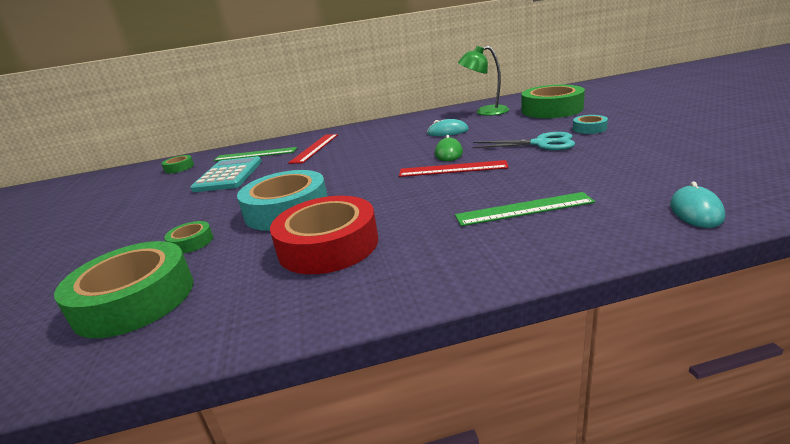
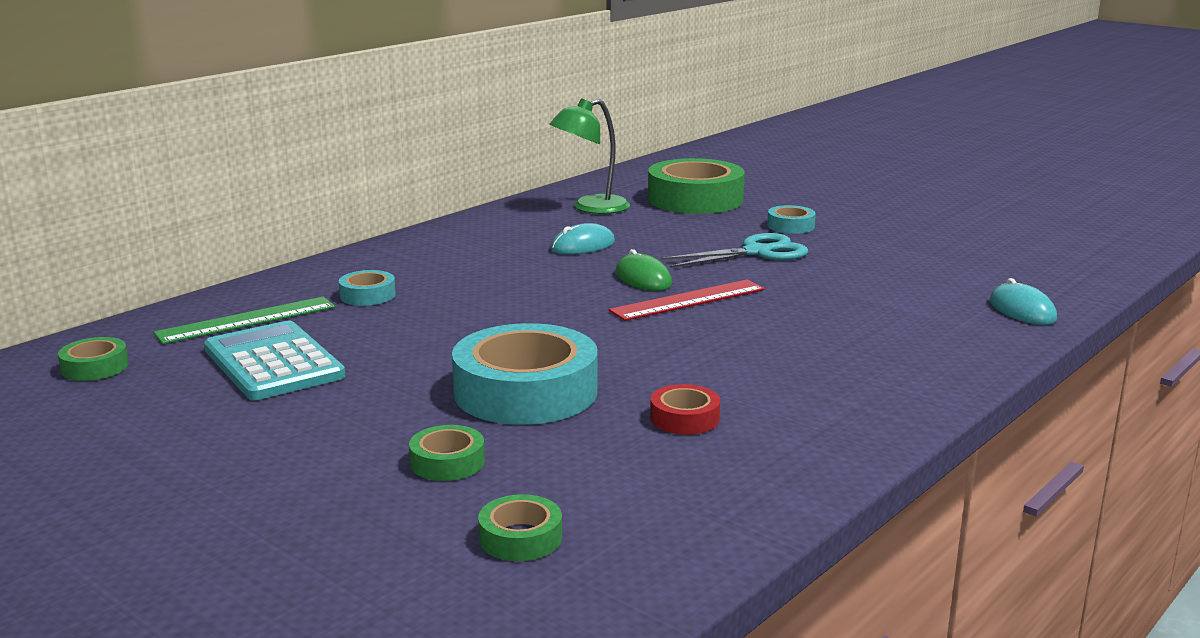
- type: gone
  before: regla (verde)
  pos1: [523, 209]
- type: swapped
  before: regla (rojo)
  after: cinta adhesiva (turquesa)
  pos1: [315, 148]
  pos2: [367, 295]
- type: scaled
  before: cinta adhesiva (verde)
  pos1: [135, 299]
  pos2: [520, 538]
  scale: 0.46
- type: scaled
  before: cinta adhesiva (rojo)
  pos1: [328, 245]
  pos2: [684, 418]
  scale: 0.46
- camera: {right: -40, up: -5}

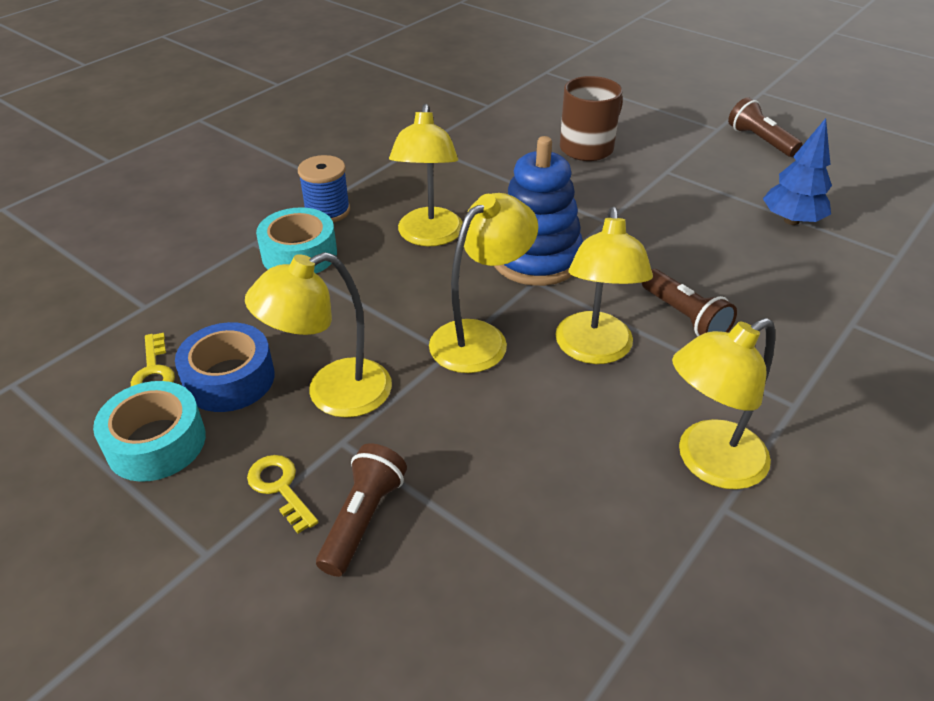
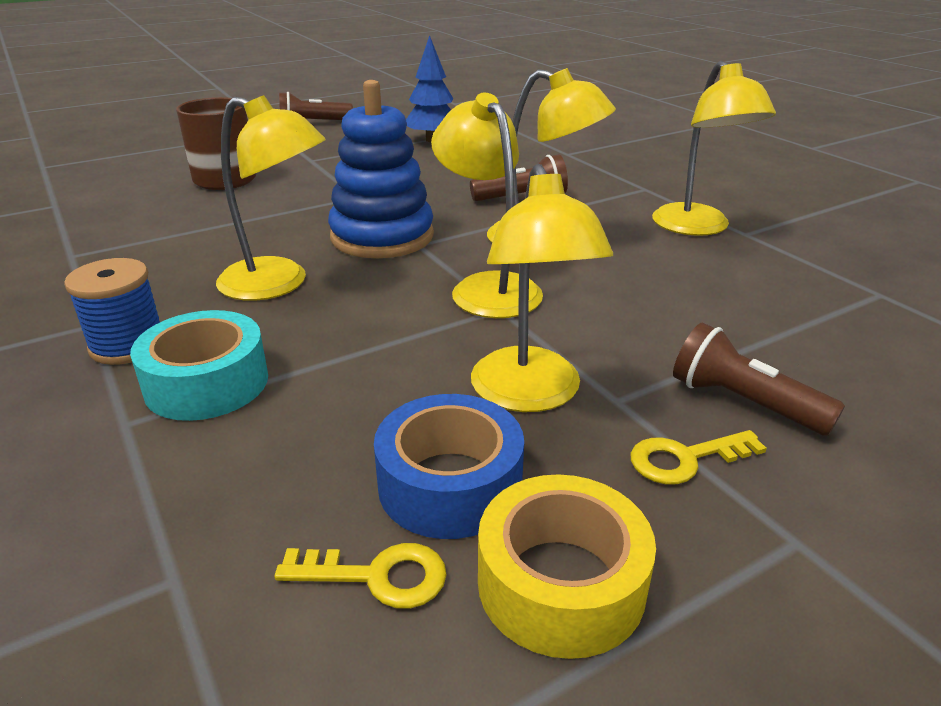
- type: repainted
  before: cinta adhesiva (turquesa)
  after: cinta adhesiva (amarillo)
  pos1: [156, 443]
  pos2: [561, 583]
- camera: {right: -70, up: -10}

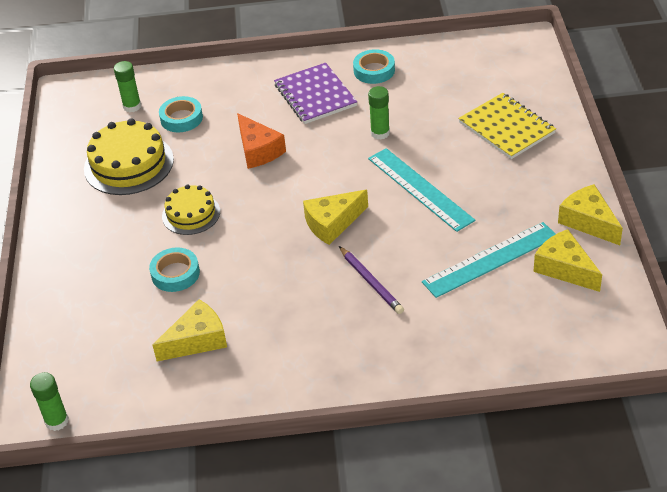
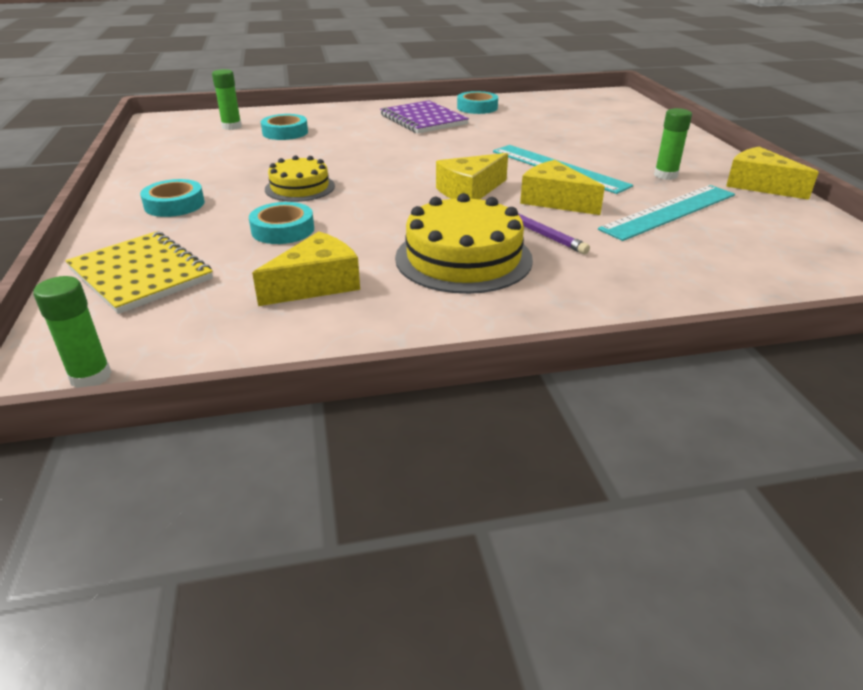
- type: gone
  before: queso (naranja)
  pos1: [258, 150]
- type: new
  after: cinta adhesiva (turquesa)
  pos2: [174, 204]
- type: shifted
  before: tarta (amarillo)
  pos1: [128, 164]
  pos2: [463, 258]
- type: shifted
  before: barra de pegamento (verde)
  pos1: [380, 133]
  pos2: [665, 175]
- type: shifted
  before: cuaderno (amarillo)
  pos1: [506, 128]
  pos2: [140, 274]
- type: shifted
  before: queso (amarillo)
  pos1: [564, 268]
  pos2: [555, 200]
- camera: {right: -10, up: -10}

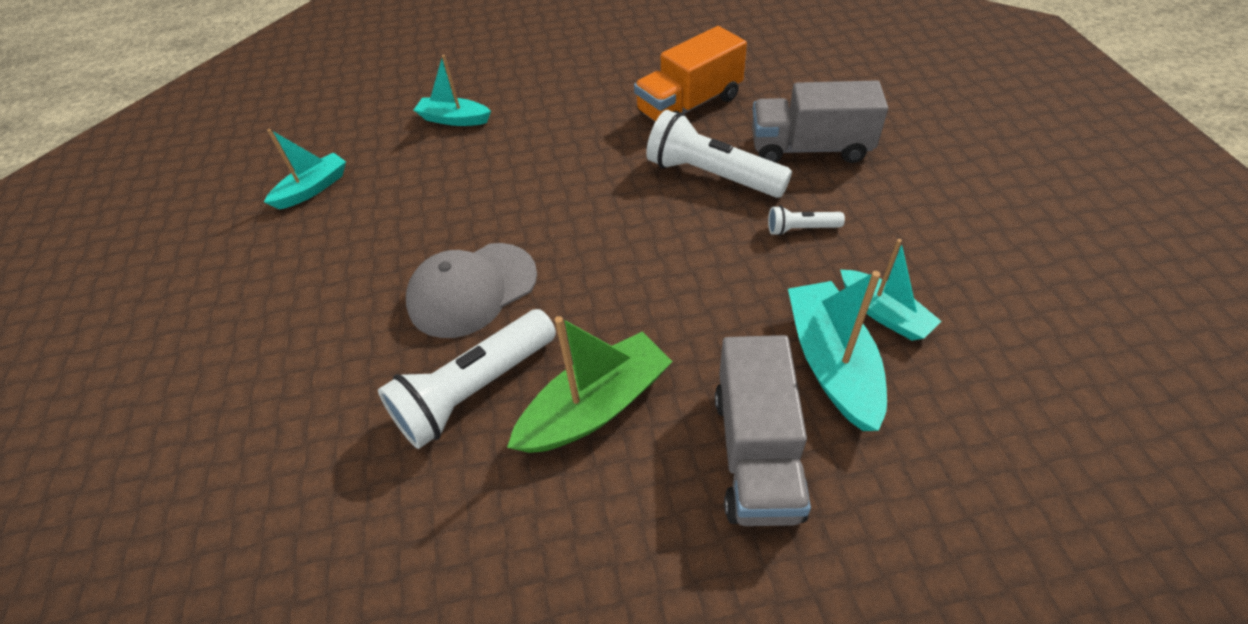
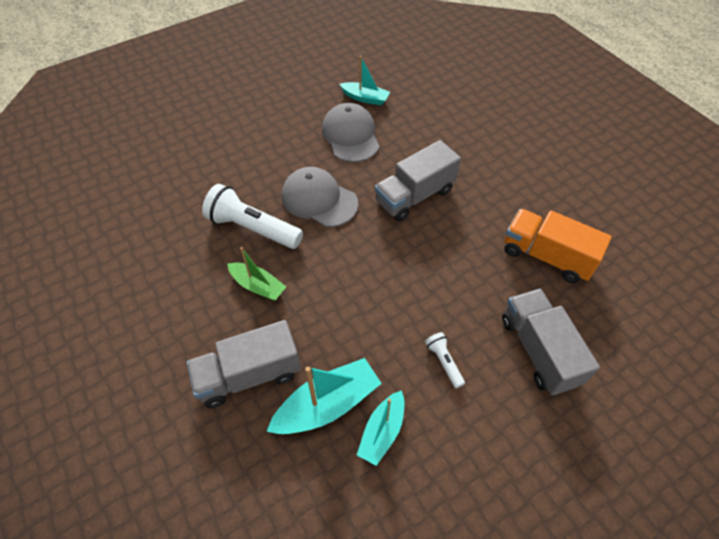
- type: gone
  before: barco (turquesa)
  pos1: [454, 119]
- type: gone
  before: lámpara de mano (blanco)
  pos1: [712, 175]
- type: new
  after: gorra (gris)
  pos2: [350, 136]
- type: new
  after: camión (gris)
  pos2: [414, 196]
- type: scaled
  before: barco (verde)
  pos1: [595, 407]
  pos2: [258, 286]
  scale: 0.65
- camera: {right: 65, up: 5}

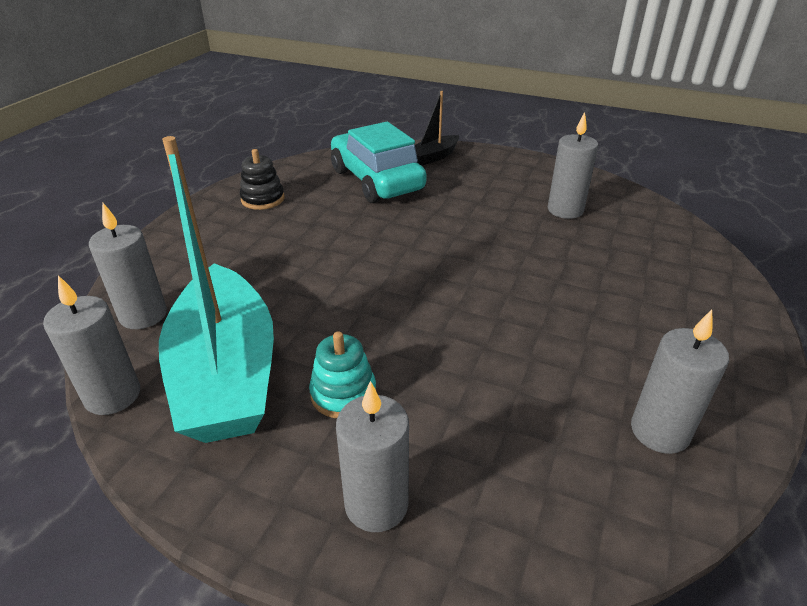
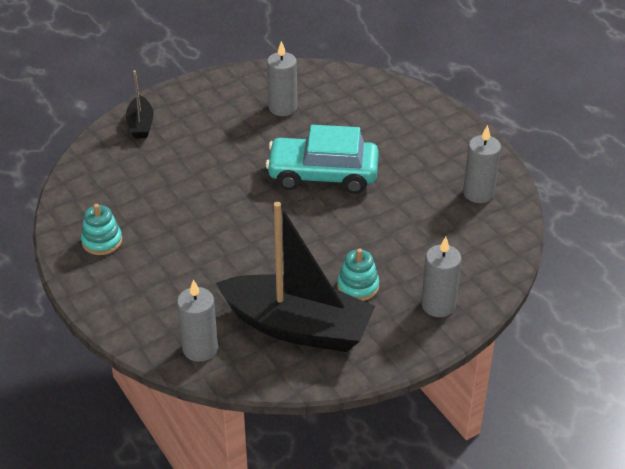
- type: gone
  before: vela (gris)
  pos1: [113, 395]
- type: shifted
  before: coche (turquesa)
  pos1: [376, 180]
  pos2: [323, 175]
- type: repainted
  before: barco (turquesa)
  after: barco (negro)
  pos1: [226, 373]
  pos2: [297, 327]
- type: repainted
  before: juguete apilable (negro)
  after: juguete apilable (turquesa)
  pos1: [263, 199]
  pos2: [102, 241]
- camera: {right: -55, up: 5}

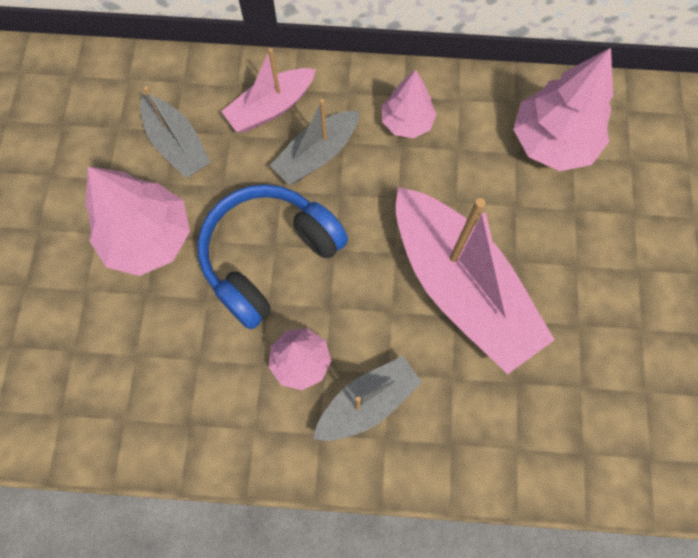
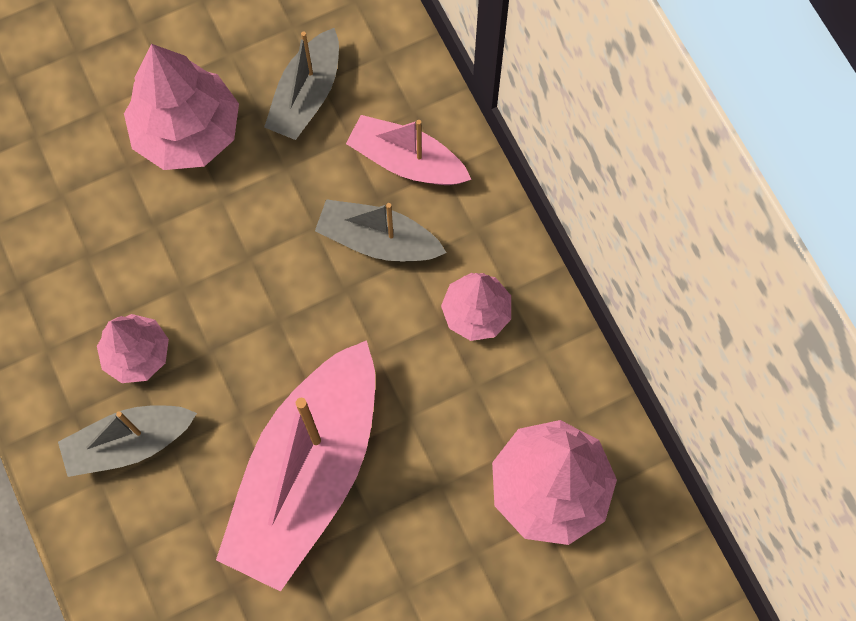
- type: gone
  before: auriculares (azul)
  pos1: [269, 257]
- type: rotated
  before: barco (gris)
  pos1: [367, 402]
  pos2: [129, 443]
  turn: 135
- camera: {right: 60, up: 0}

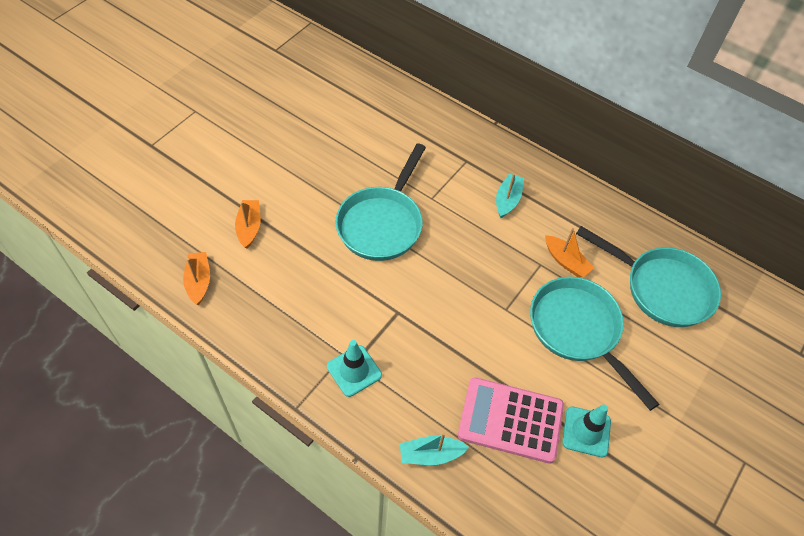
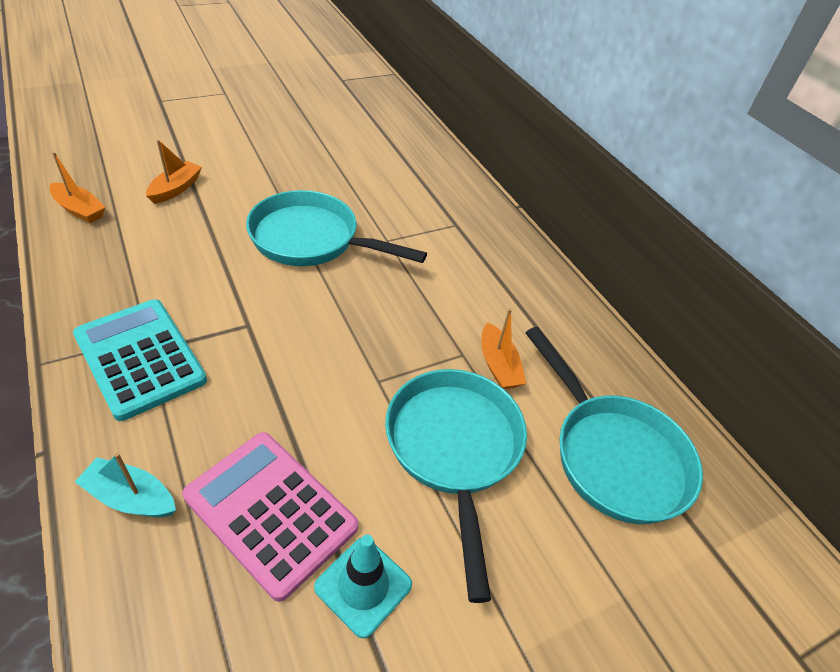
- type: gone
  before: barco (turquesa)
  pos1: [507, 200]
- type: swapped
  before: cono de tráfico (turquesa)
  after: calculadora (turquesa)
  pos1: [354, 371]
  pos2: [140, 358]
- type: rotated
  before: barco (naranja)
  pos1: [199, 281]
  pos2: [79, 210]
  turn: 105
- type: rotated
  before: sartén (turquesa)
  pos1: [382, 223]
  pos2: [311, 239]
  turn: 60
- camera: {right: 25, up: -10}

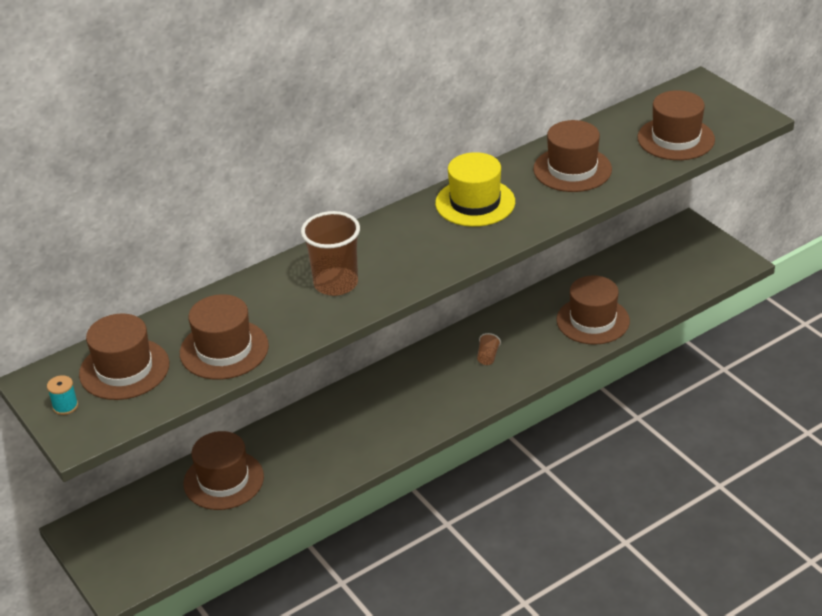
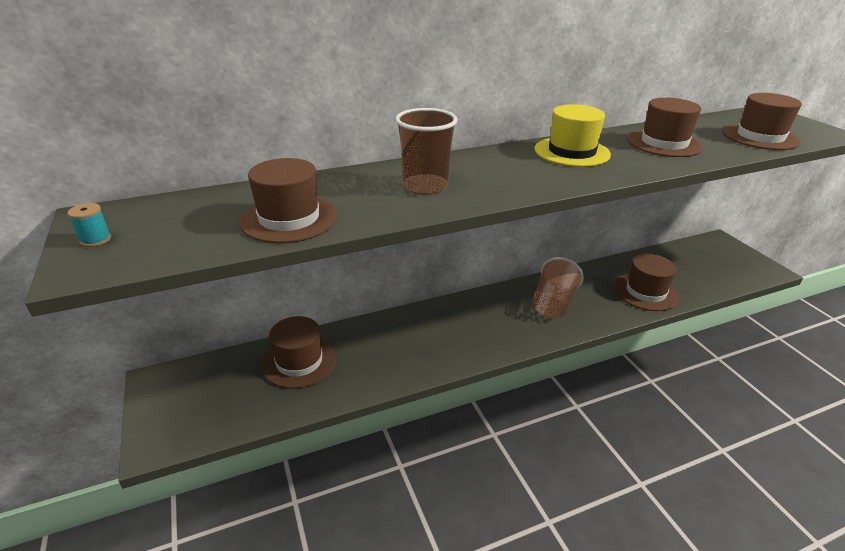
- type: gone
  before: sombrero (marrón)
  pos1: [124, 369]
- type: scaled
  before: vaso (marrón)
  pos1: [488, 357]
  pos2: [553, 304]
  scale: 2.27
- camera: {right: 10, up: -5}

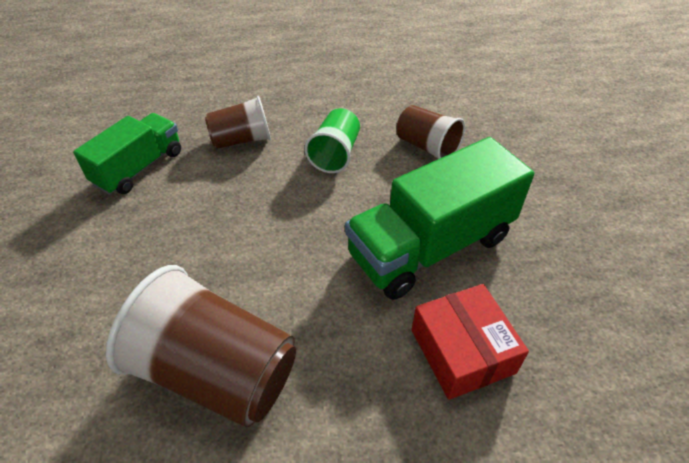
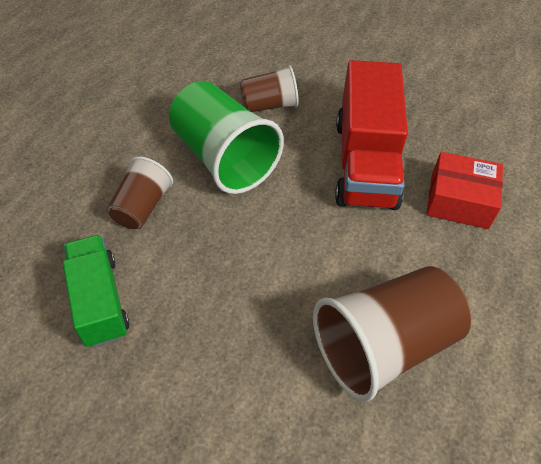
- type: repainted
  before: camión (verde)
  after: camión (rojo)
  pos1: [430, 246]
  pos2: [365, 163]
- type: scaled
  before: vaso (verde)
  pos1: [335, 154]
  pos2: [224, 158]
  scale: 1.77
- camera: {right: -55, up: 5}

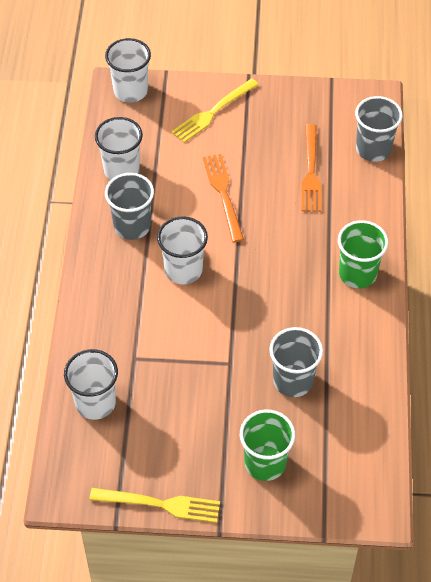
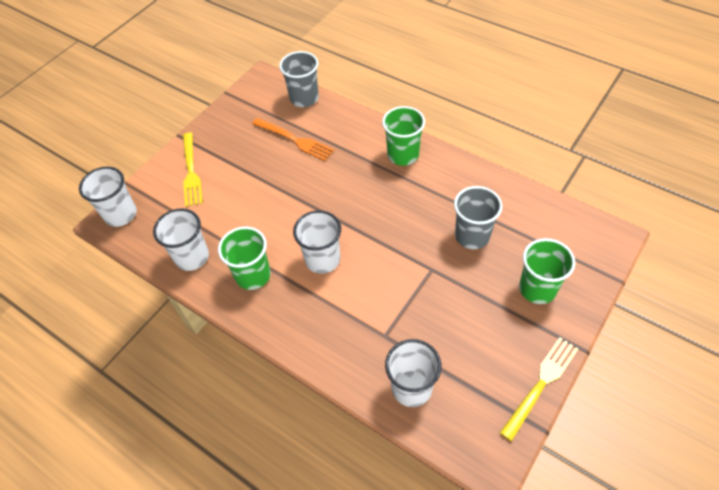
- type: gone
  before: tenedor (naranja)
  pos1: [223, 193]
- type: repainted
  before: vaso (gris)
  after: vaso (verde)
  pos1: [132, 226]
  pos2: [253, 275]
- camera: {right: -55, up: 0}

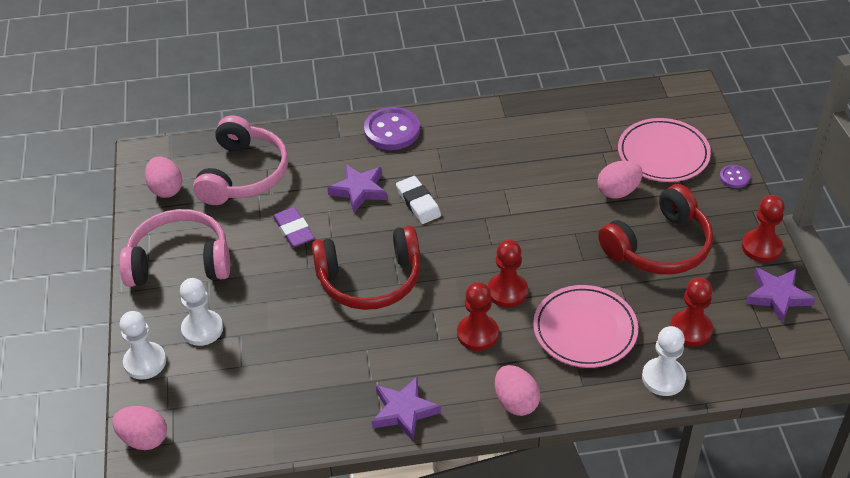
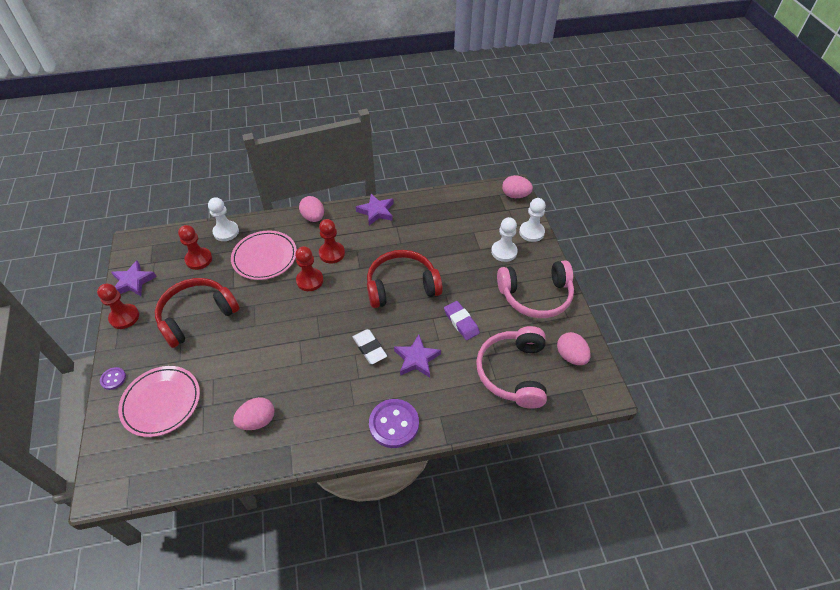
- type: shifted
  before: huevo (rosa)
  pos1: [618, 191]
  pos2: [257, 421]
- camera: {right: 175, up: 5}

